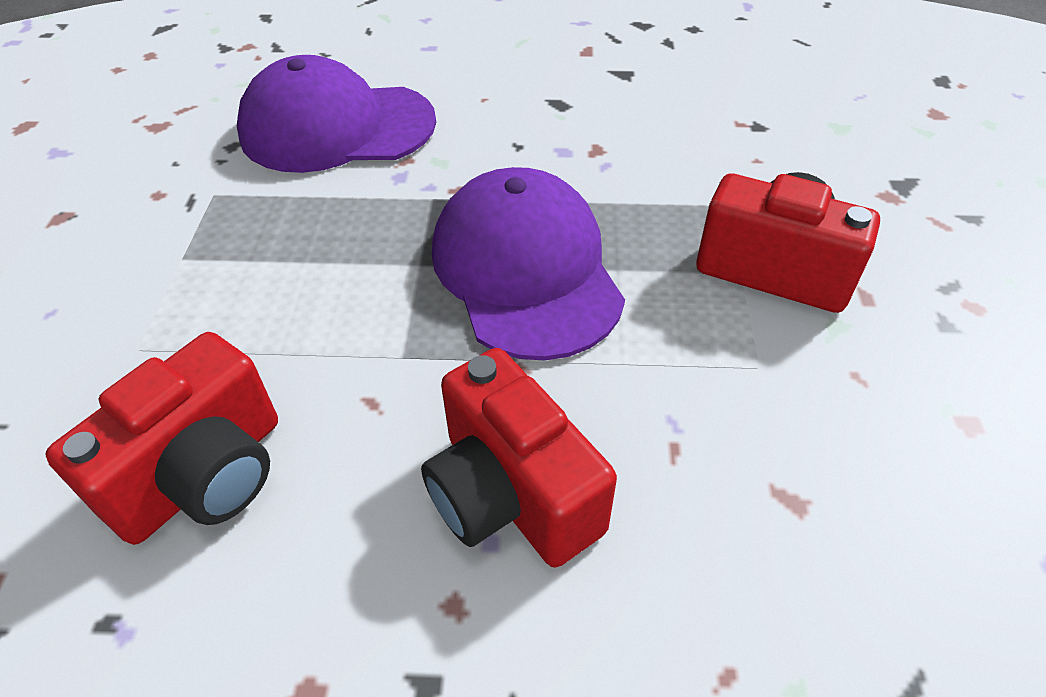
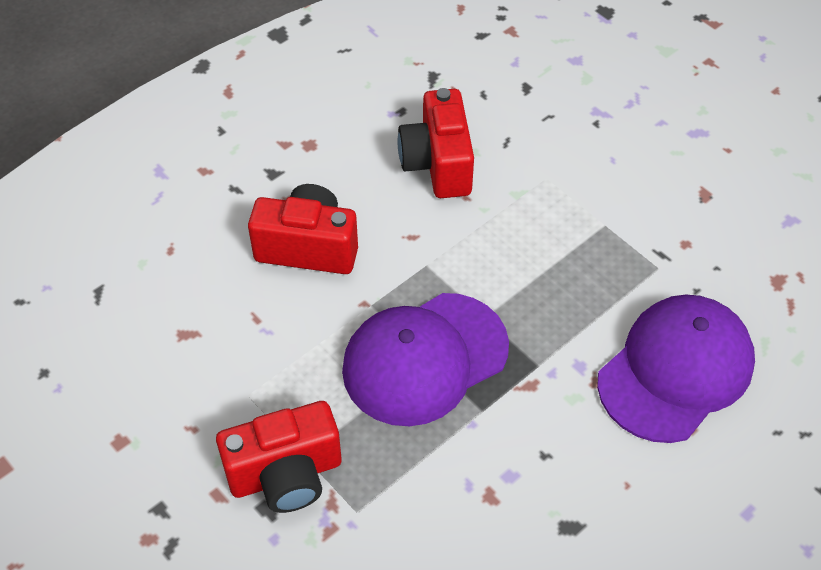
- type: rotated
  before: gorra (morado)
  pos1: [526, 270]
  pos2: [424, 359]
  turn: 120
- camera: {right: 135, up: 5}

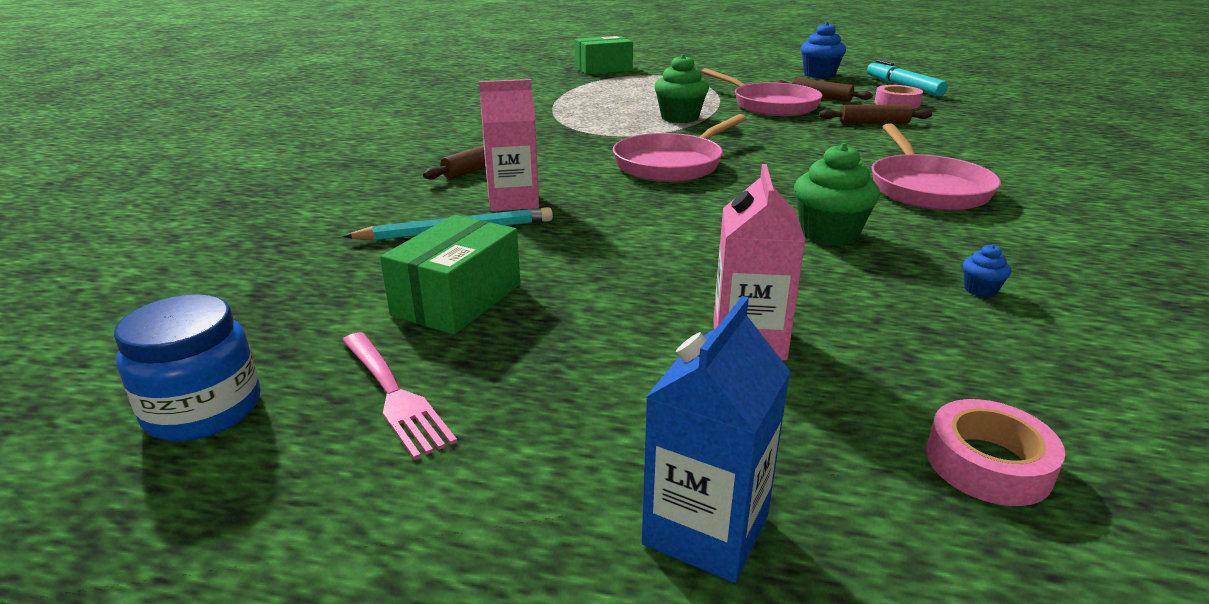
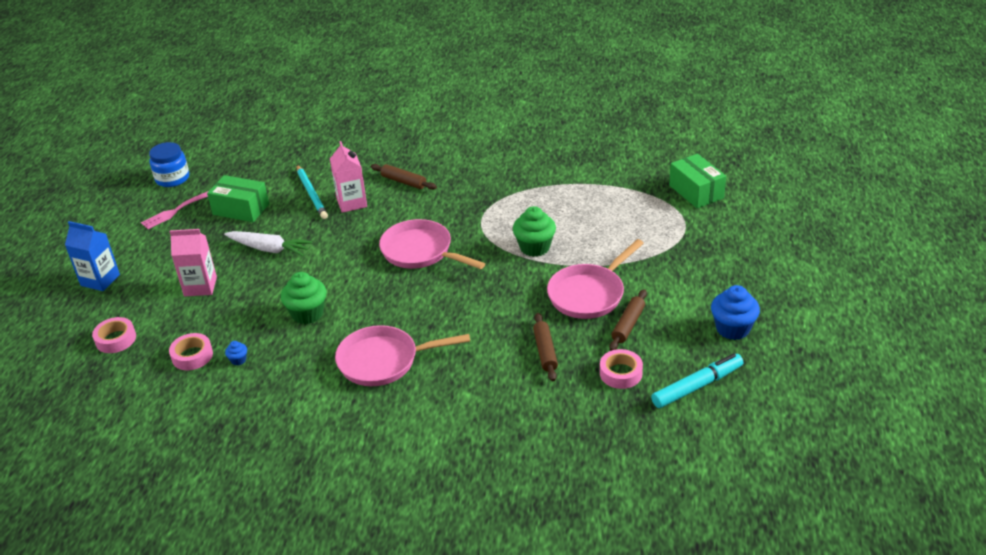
- type: new
  after: cinta adhesiva (rosa)
  pos2: [192, 356]
- type: new
  after: zanahoria (blanco)
  pos2: [269, 249]
- camera: {right: 85, up: 10}

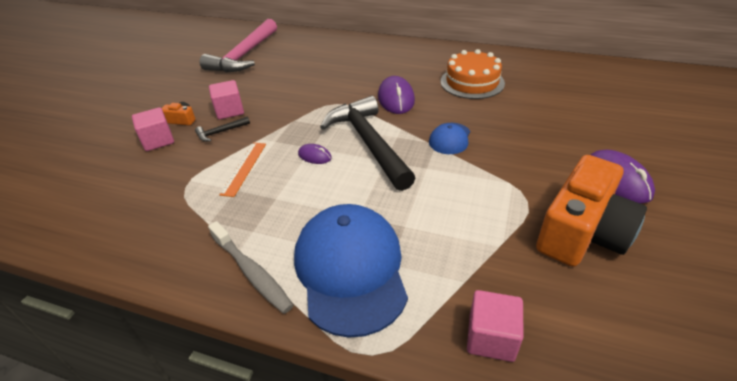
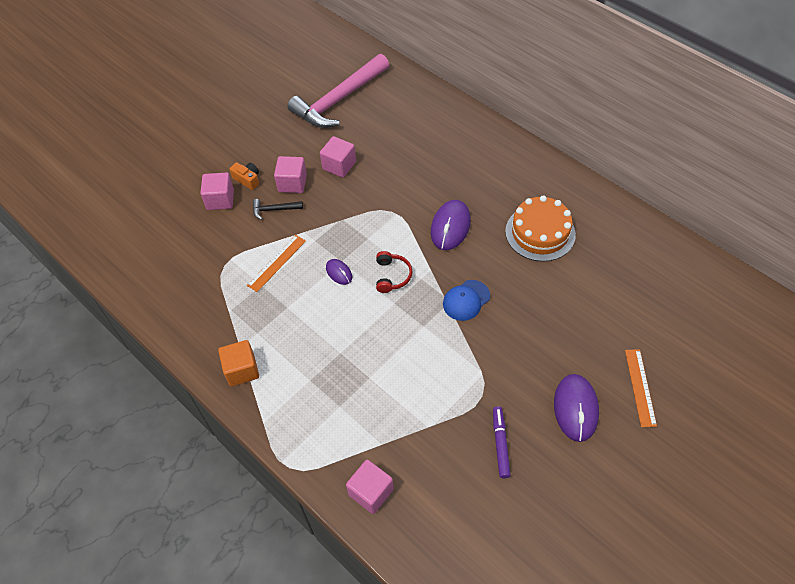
- type: gone
  before: gorra (azul)
  pos1: [350, 269]
- type: new
  after: cubo (rosa)
  pos2: [339, 165]
- type: new
  after: regla (naranja)
  pos2: [640, 387]
- type: swapped
  before: cepillo de dientes (gris)
  after: cubo (naranja)
  pos1: [251, 272]
  pos2: [242, 370]
- type: swapped
  before: martillo (negro)
  after: auriculares (rojo)
  pos1: [368, 143]
  pos2: [392, 276]
- type: swapped
  before: cámara (naranja)
  after: rotulador (morado)
  pos1: [582, 232]
  pos2: [500, 444]
- camera: {right: 25, up: 15}

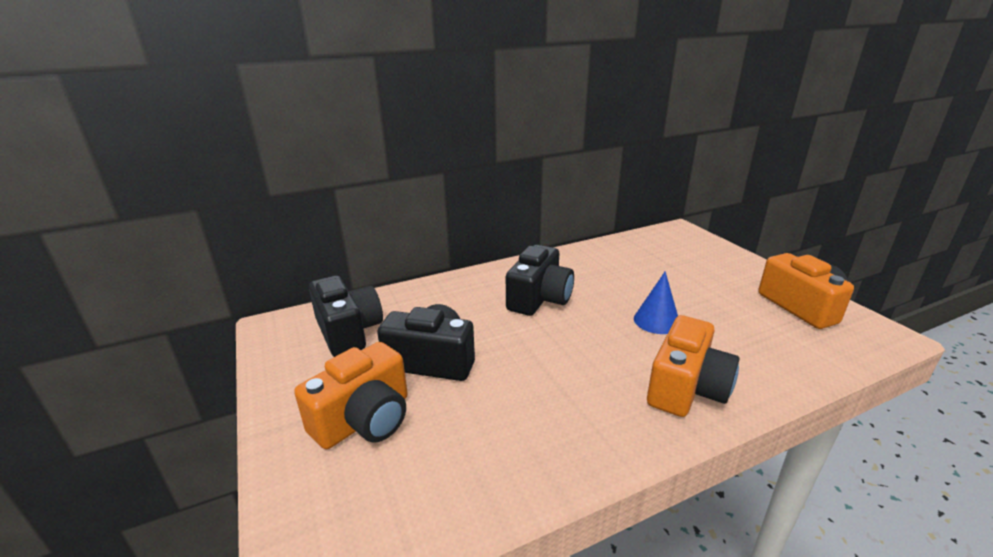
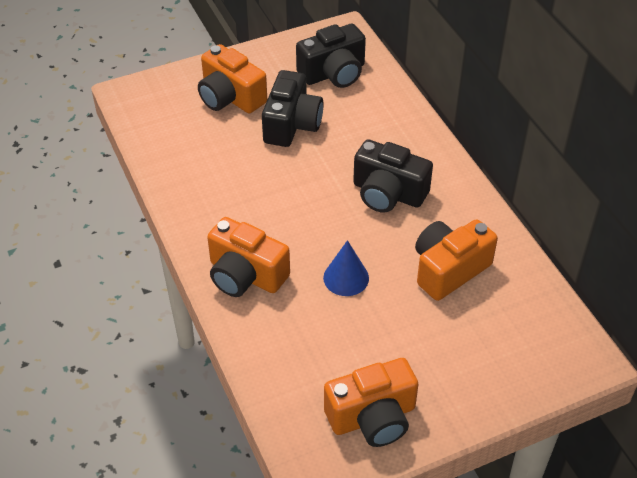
- type: new
  after: cámara (naranja)
  pos2: [449, 269]
- camera: {right: 90, up: 20}

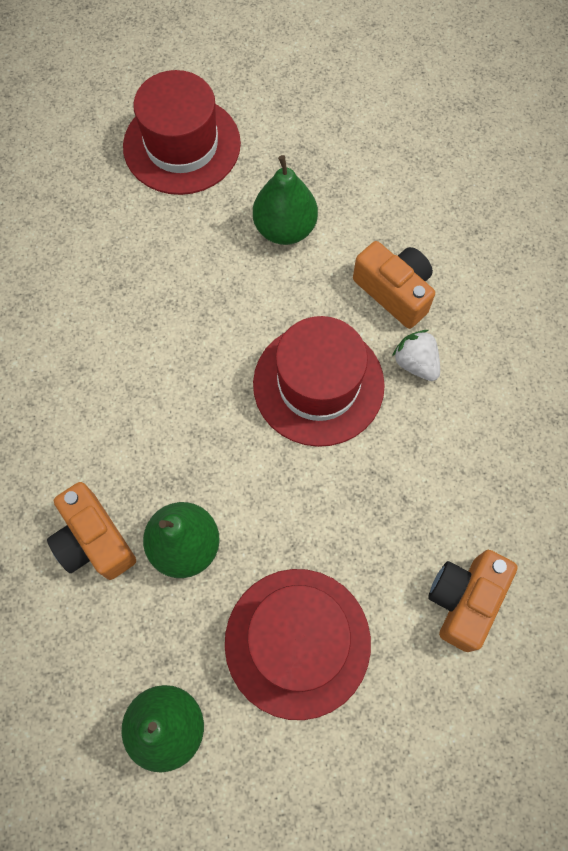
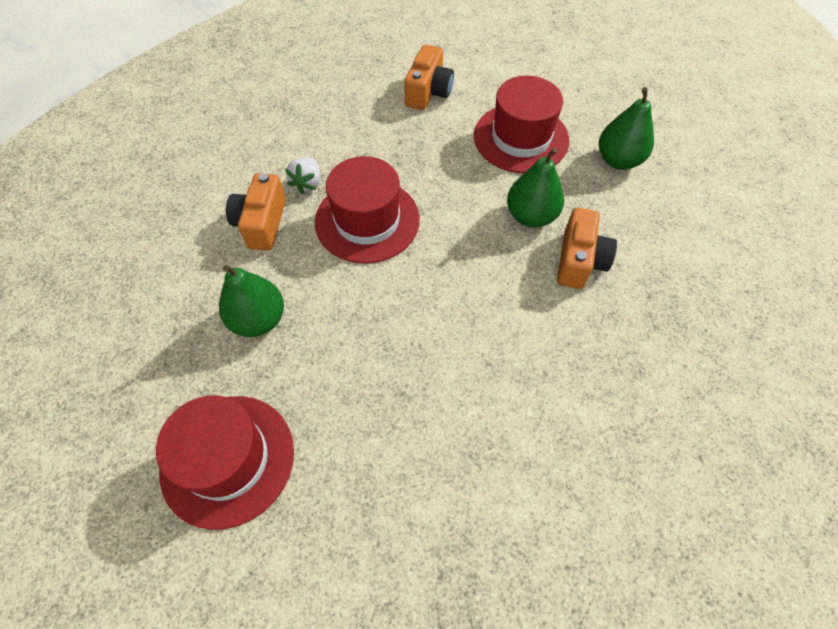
- type: rotated
  before: cámara (naranja)
  pos1: [464, 600]
  pos2: [428, 92]
  turn: -60
- camera: {right: -130, up: -10}

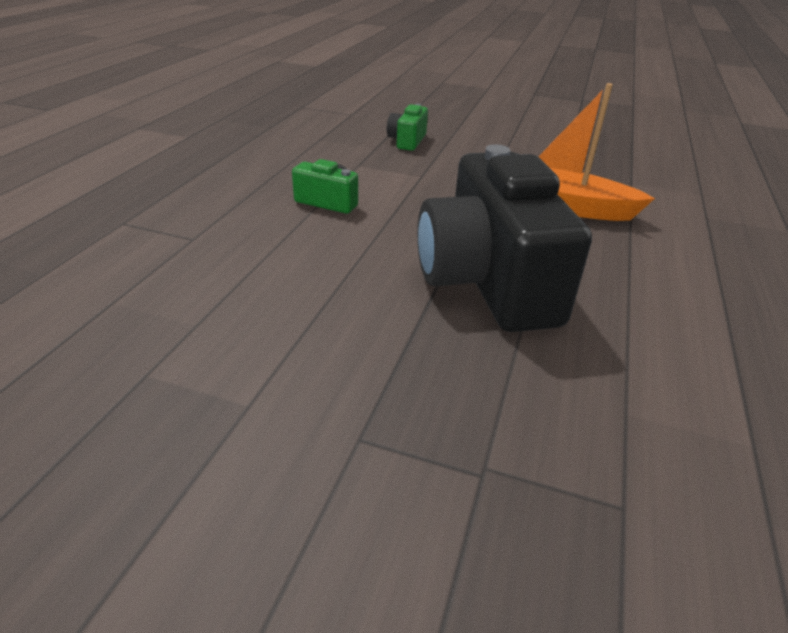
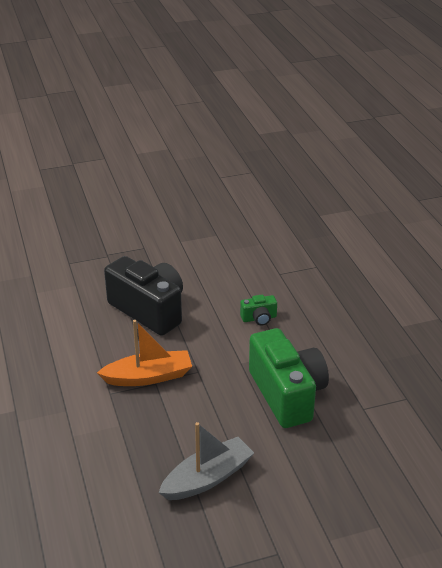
- type: new
  after: barco (gris)
  pos2: [207, 478]
- type: scaled
  before: cámara (verde)
  pos1: [407, 141]
  pos2: [287, 394]
  scale: 2.32
- camera: {right: 145, up: 0}

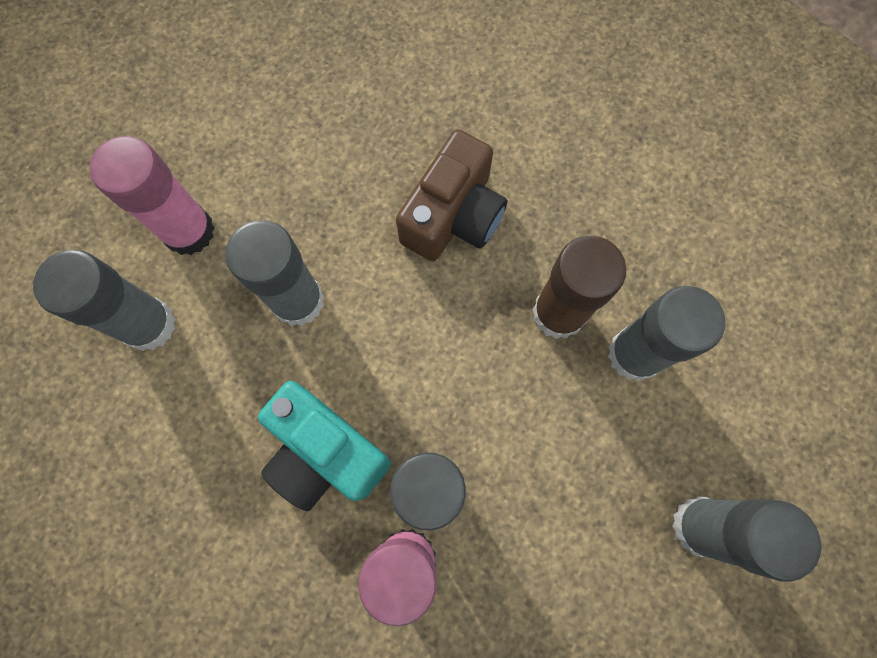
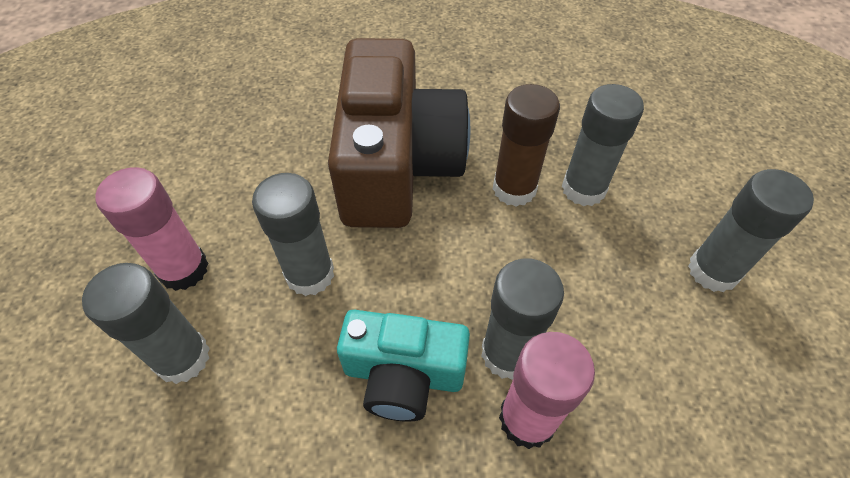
- type: scaled
  before: cámara (marrón)
  pos1: [453, 215]
  pos2: [396, 164]
  scale: 1.79
- camera: {right: -30, up: -20}

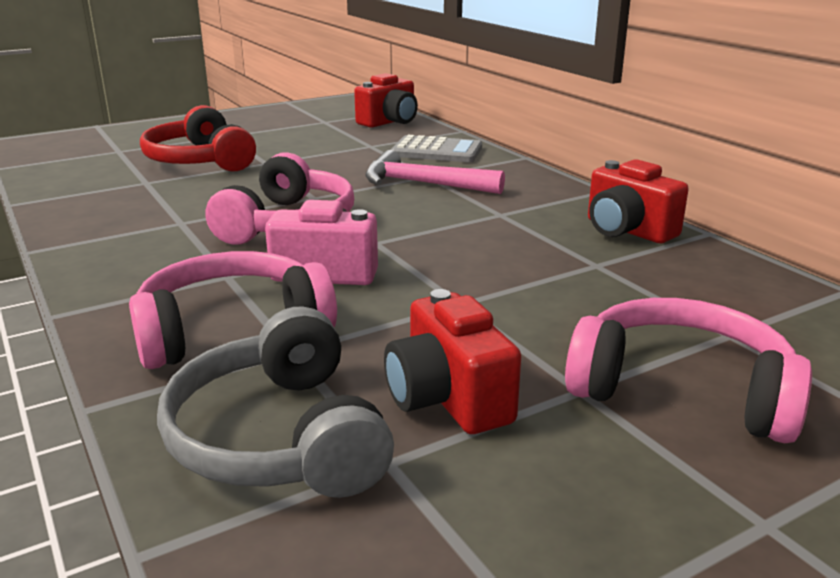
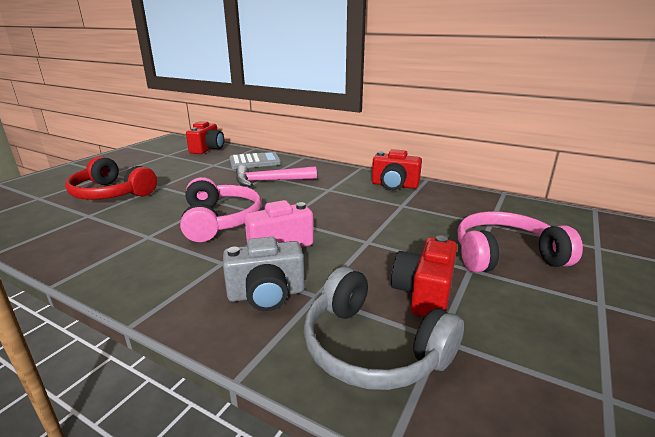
- type: swapped
  before: auriculares (rosa)
  after: cámara (gris)
  pos1: [232, 329]
  pos2: [266, 294]
- type: rotated
  before: cámara (rojo)
  pos1: [448, 398]
  pos2: [424, 294]
  turn: 75
- camera: {right: -30, up: 0}

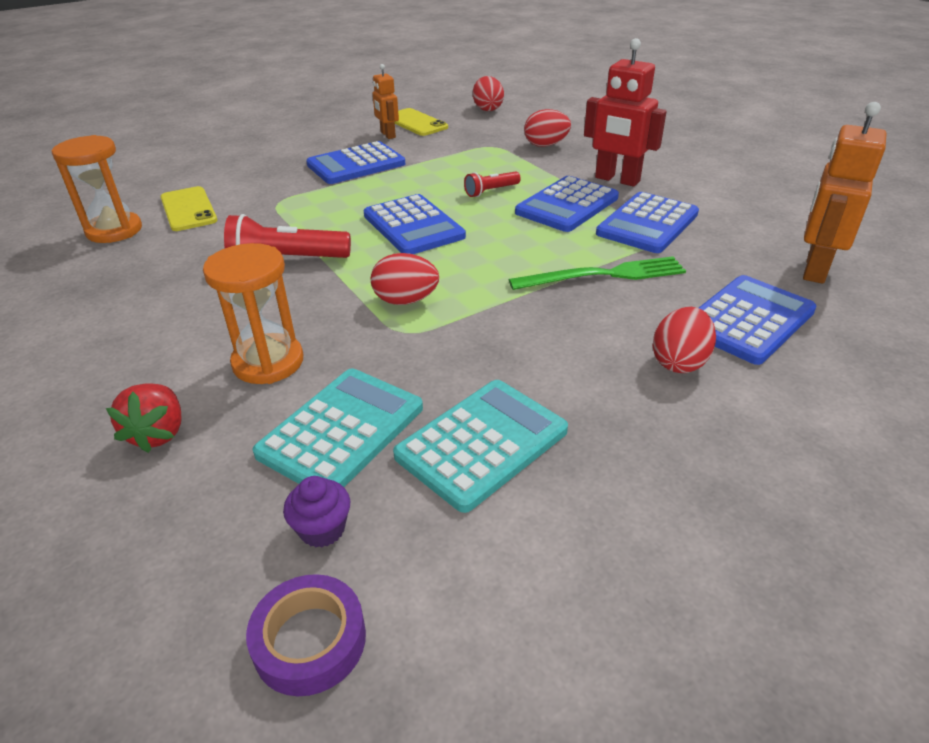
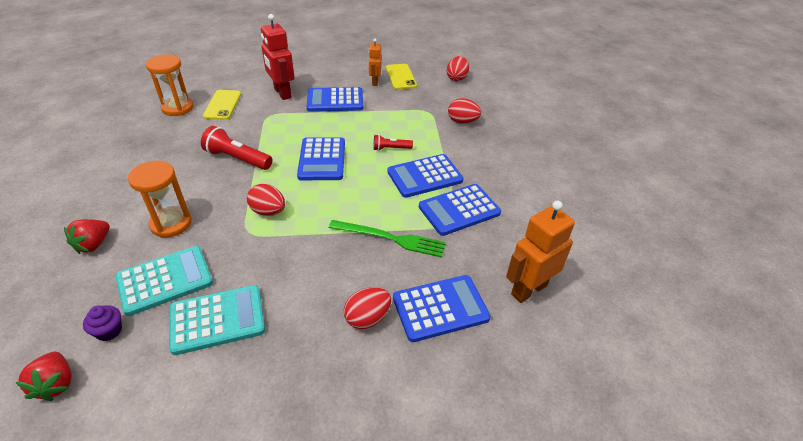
- type: shifted
  before: robot (rojo)
  pos1: [617, 180]
  pos2: [282, 93]
- type: swapped
  before: cinta adhesiva (morado)
  after: fresa (rojo)
  pos1: [310, 640]
  pos2: [56, 384]
- camera: {right: 25, up: 5}

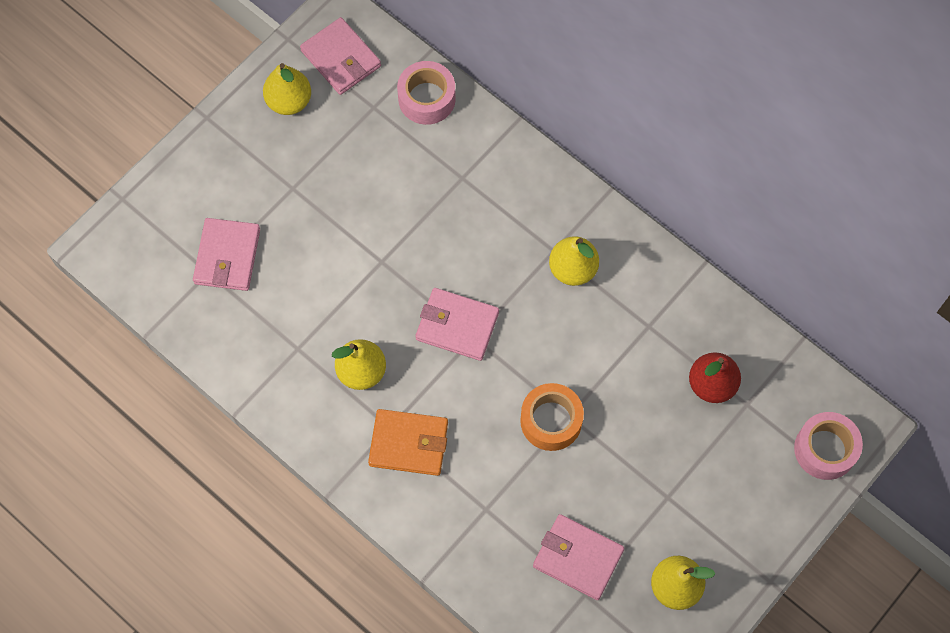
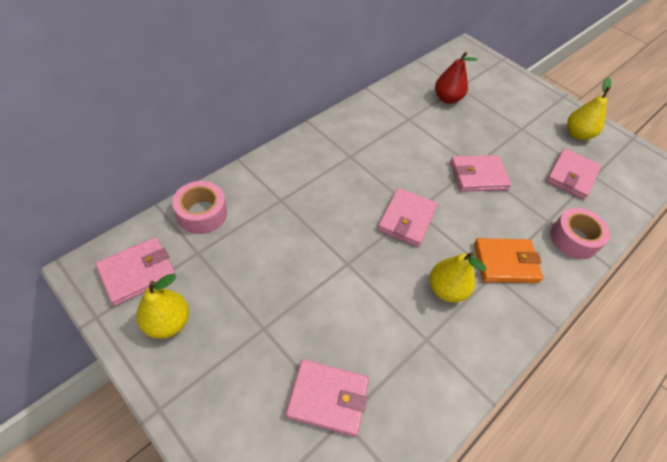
- type: gone
  before: pera (amarillo)
  pos1: [573, 269]
- type: shifted
  before: cinta adhesiva (rosa)
  pos1: [825, 449]
  pos2: [574, 239]
- type: swapped
  before: cinta adhesiva (naranja)
  after: cartera (rosa)
  pos1: [551, 421]
  pos2: [478, 176]
- type: rotated
  before: cartera (naranja)
  pos1: [408, 444]
  pos2: [505, 263]
  turn: 75
- camera: {right: -90, up: -15}

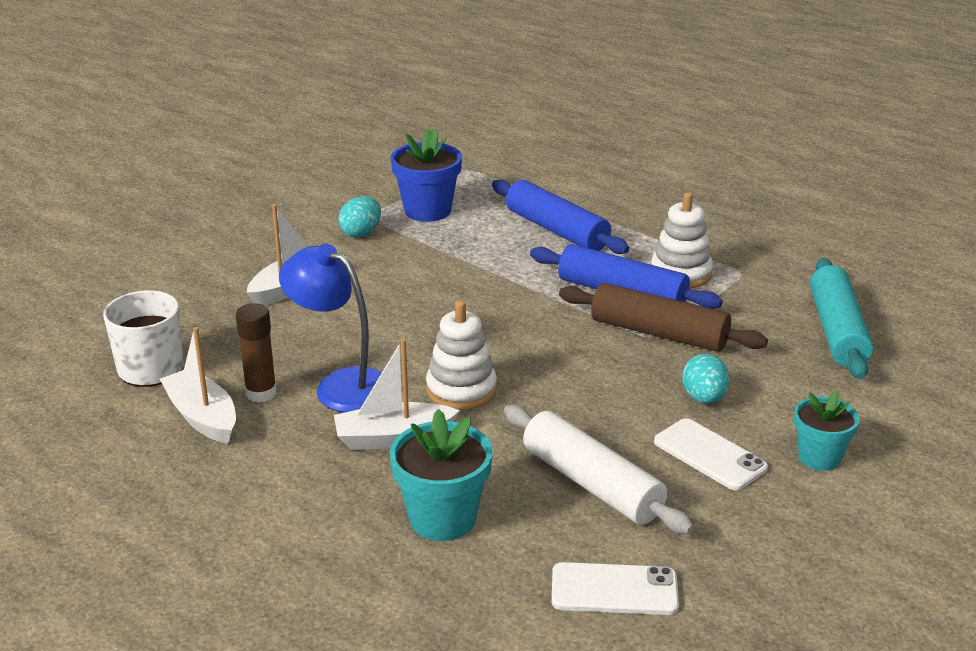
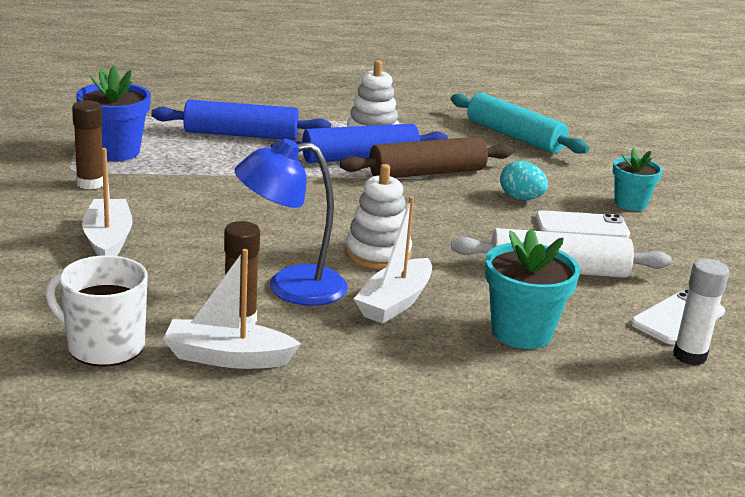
- type: new
  after: barra de pegamento (blanco)
  pos2: [689, 356]
- type: swapped
  before: huevo (turquesa)
  after: barra de pegamento (marrón)
  pos1: [361, 233]
  pos2: [90, 183]
- camera: {right: -50, up: -5}

